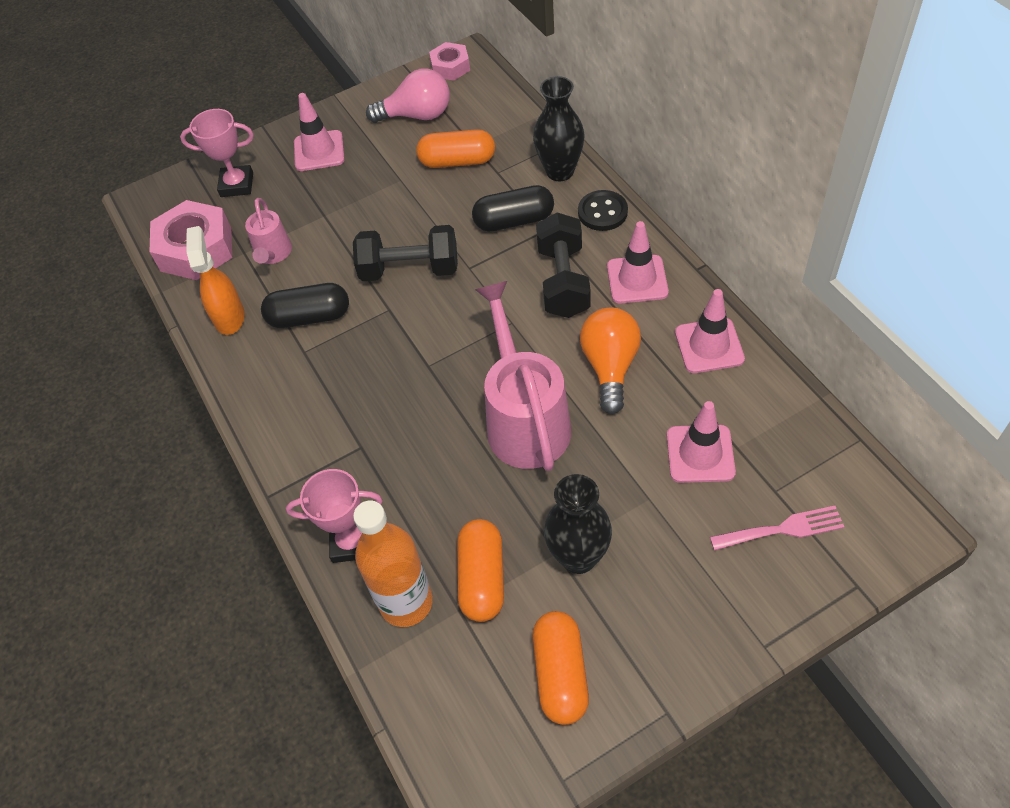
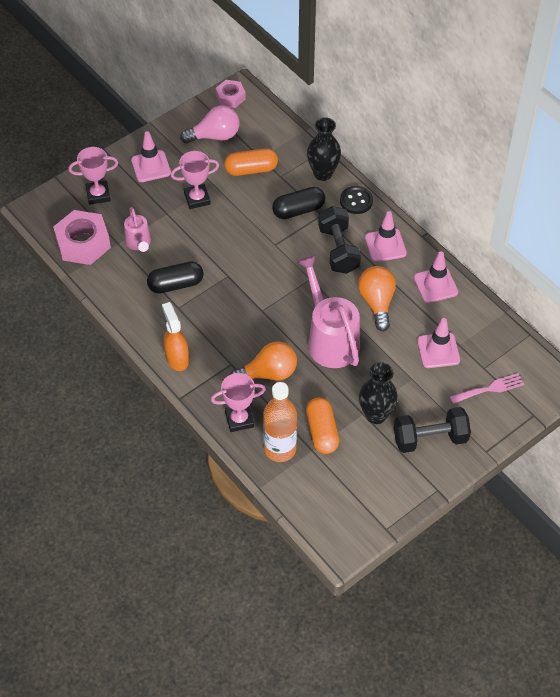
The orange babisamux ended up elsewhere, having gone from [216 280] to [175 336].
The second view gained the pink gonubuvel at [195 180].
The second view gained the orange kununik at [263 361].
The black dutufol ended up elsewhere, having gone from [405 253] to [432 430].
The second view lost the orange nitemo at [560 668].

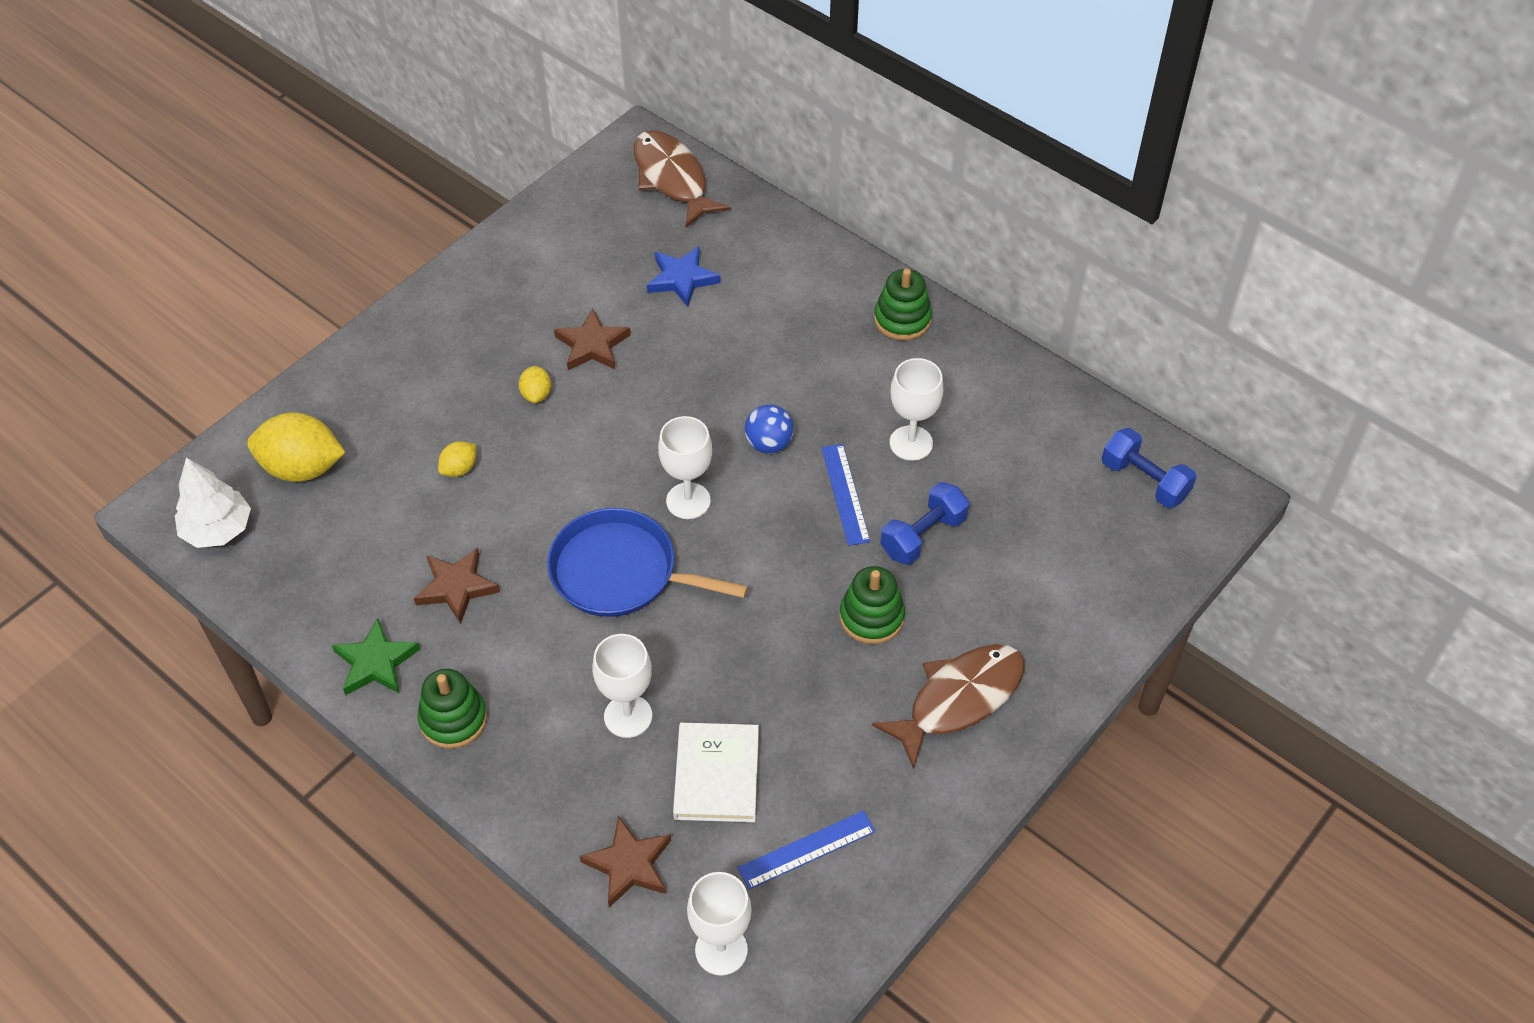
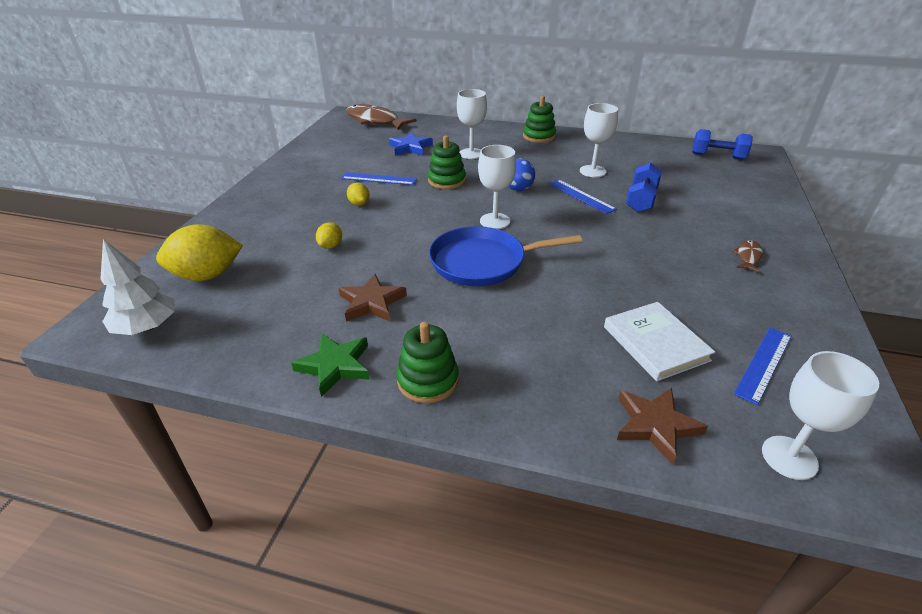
Where the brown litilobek stood at [592 339], the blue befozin came to stand at [379 178].
The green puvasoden ended up elsewhere, having gone from [872 605] to [447 162].
The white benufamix ended up elsewhere, having gone from [622 686] to [472 124].
The size of the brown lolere at [948 706] changed by a factor of 0.46.

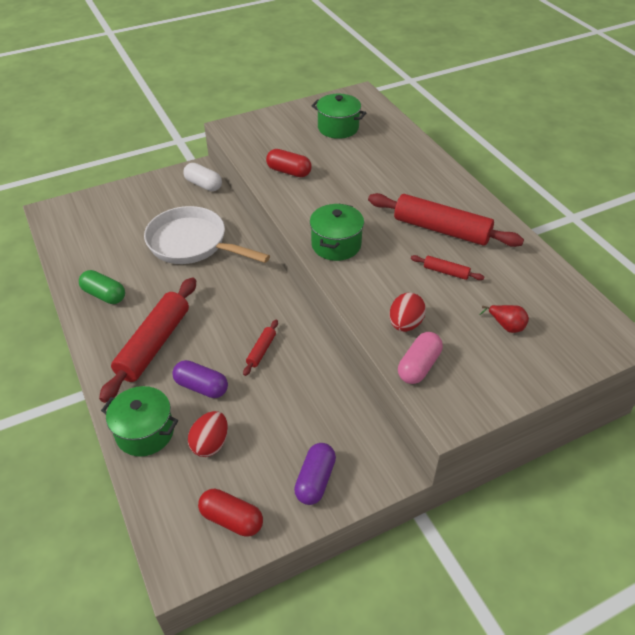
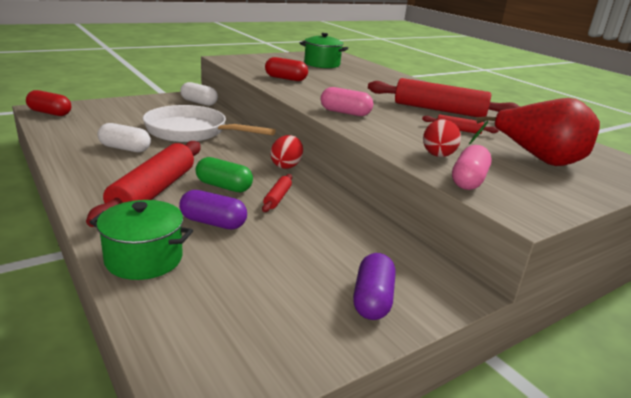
The red nitemo ended up elsewhere, having gone from [230 513] to [48 103].
The second view gained the white nitemo at [124 137].
The green nitemo ended up elsewhere, having gone from [102 287] to [224 174].
The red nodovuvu ended up elsewhere, having gone from [208 434] to [286 152].
Where the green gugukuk stood at [337 232], the pink nitemo came to stand at [347 101].
The size of the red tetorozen at [504 319] changed by a factor of 2.30.

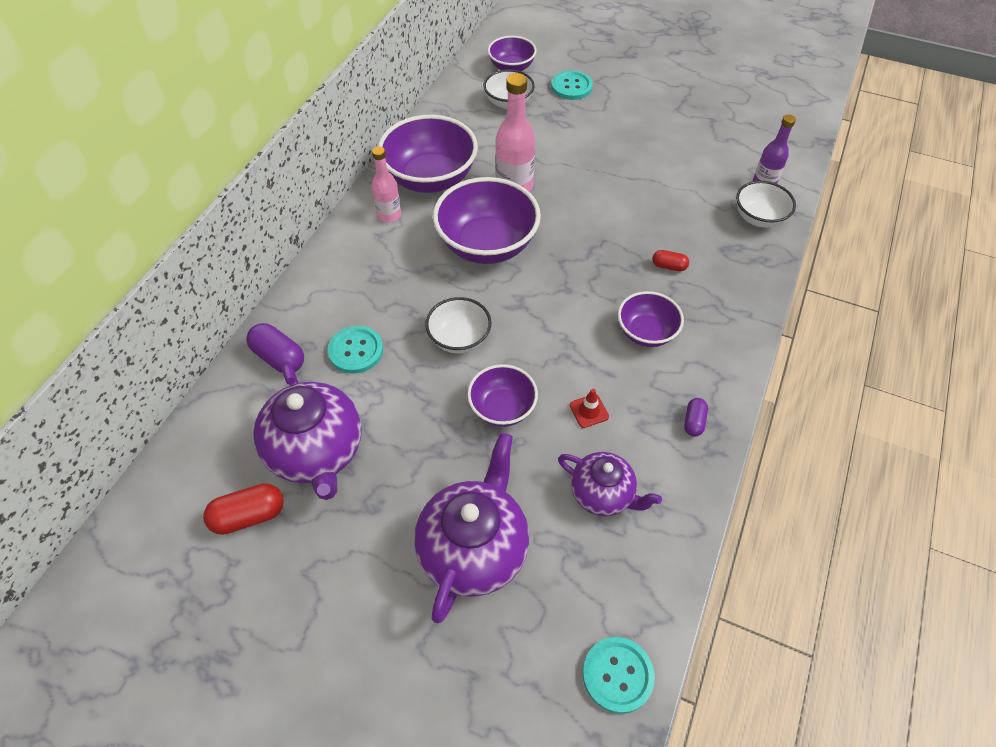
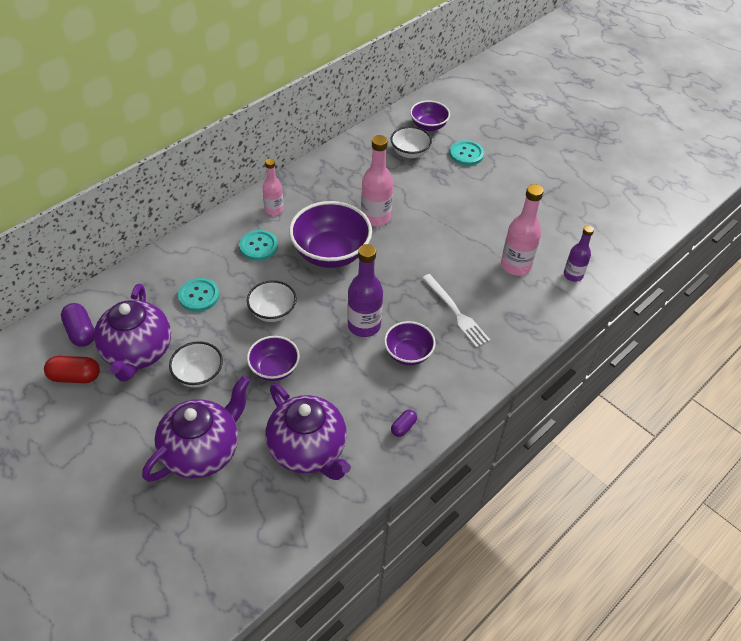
The purple nitemo ended up elsewhere, having gone from [275 348] to [78 325].
The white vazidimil ended up elsewhere, having gone from [766 204] to [196 364].
The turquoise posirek ended up elsewhere, having gone from [618 675] to [258 245].
The size of the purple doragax at [610 484] changed by a factor of 1.64.
The second view gained the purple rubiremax at [365 290].
Where the red nitemo stood at [670 260], the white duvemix came to stand at [456 311].
The second view gained the pink rubiremax at [522 230].
The second view lost the purple vazidimil at [428 154].
The second view lost the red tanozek at [589 408].

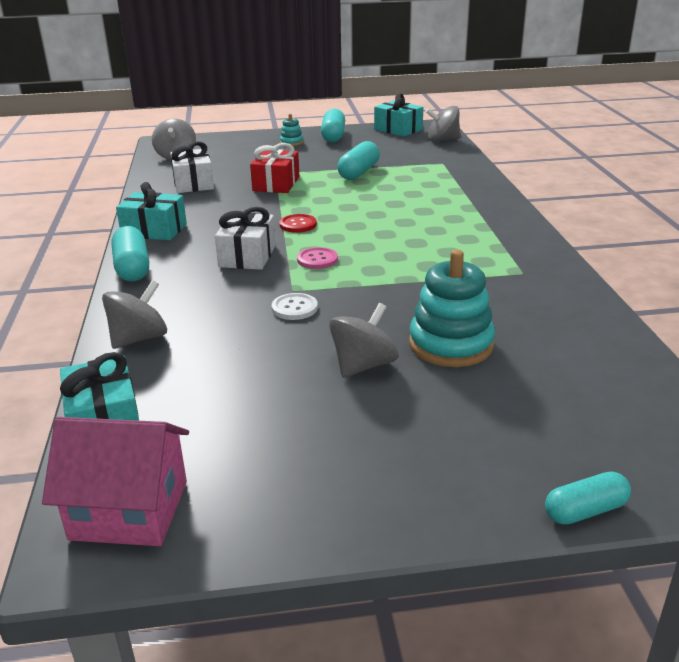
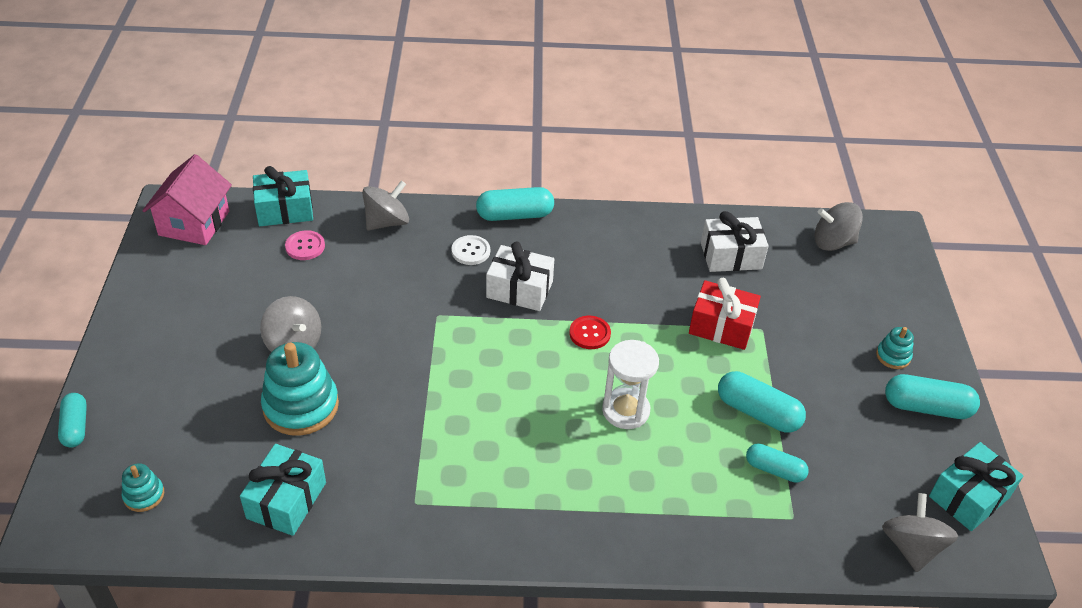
The second view gained the turquoise puvasoden at [143 487].
The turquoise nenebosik ended up elsewhere, having gone from [151 211] to [283 490].
The pink posirek ended up elsewhere, having gone from [317 258] to [305 245].
The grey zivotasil at [134 314] ended up facing another way, 90 degrees counterclockwise from before.
The white posirek ended up elsewhere, having gone from [295 306] to [471 250].
The second view gained the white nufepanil at [630 384].
The second view gained the turquoise nitemo at [777 463].

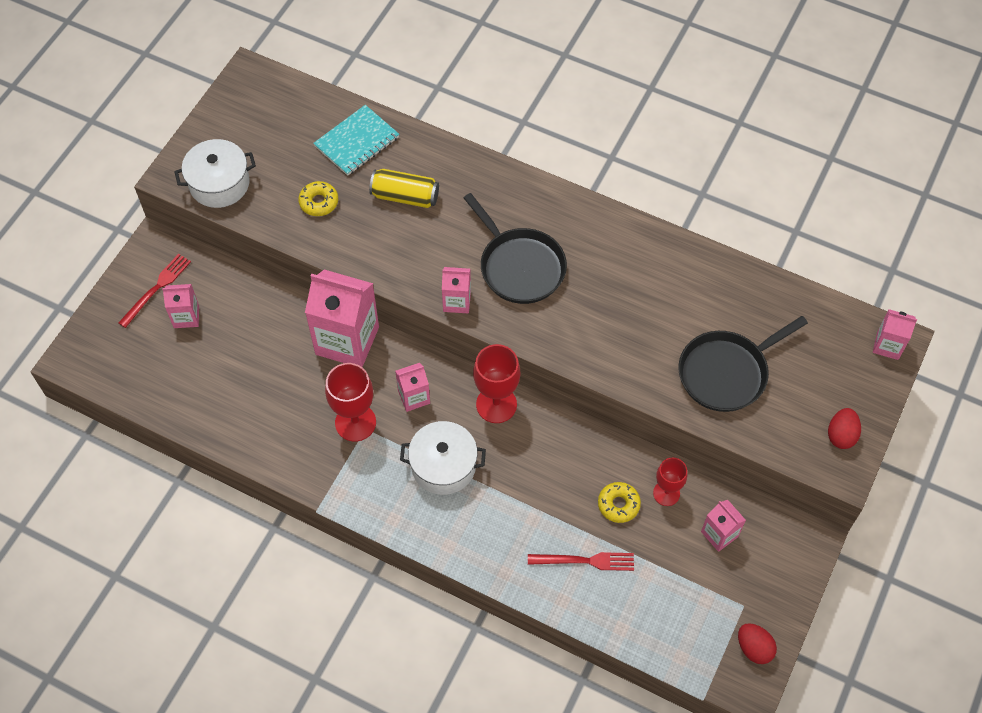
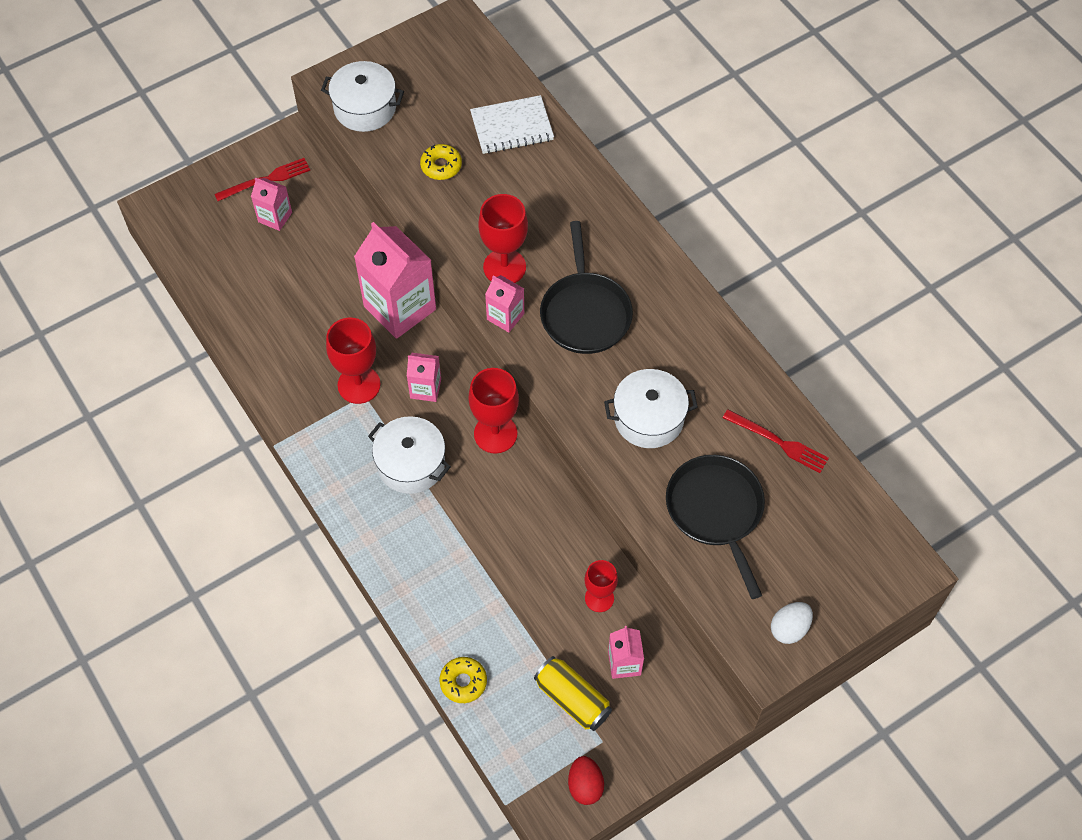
The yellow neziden ended up elsewhere, having gone from [619 502] to [463 680].
What was the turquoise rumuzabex at [356 140] turned into the white rumuzabex at [512 124].
The second view gained the red benufamix at [503 238].
The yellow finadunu ended up elsewhere, having gone from [404 188] to [573 693].
The second view gained the white gugukuk at [651 408].
The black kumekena at [743 364] ended up facing another way, 75 degrees clockwise from before.
The red duvemix ended up elsewhere, having gone from [581 561] to [776 441].
What was the red nodovuvu at [844 428] turned into the white nodovuvu at [792 623].
The second view lost the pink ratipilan at [895 334].

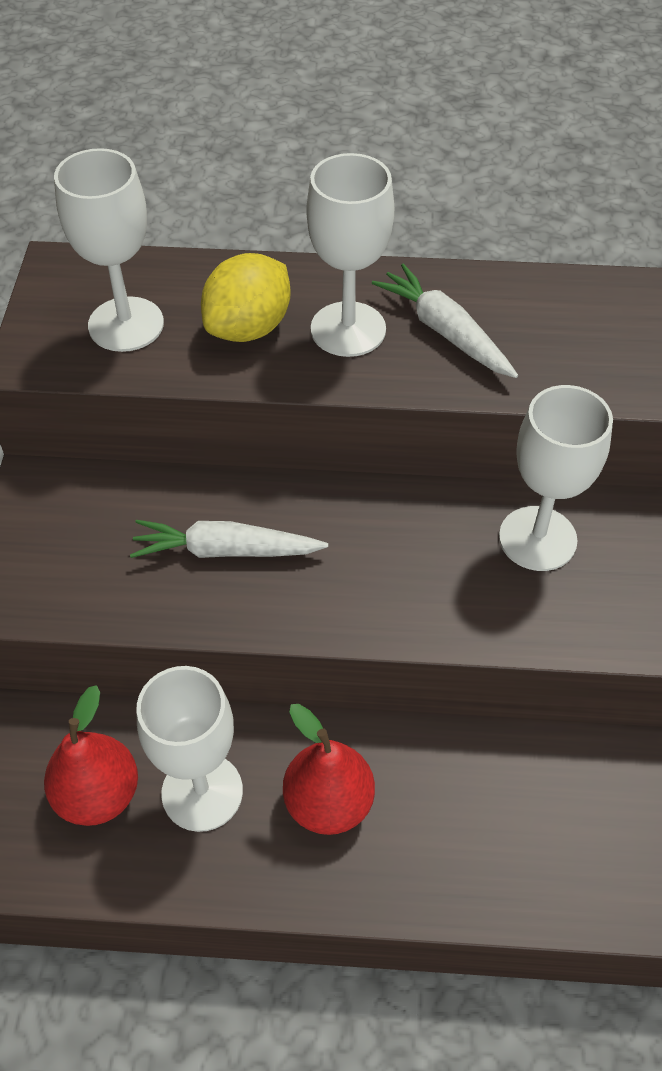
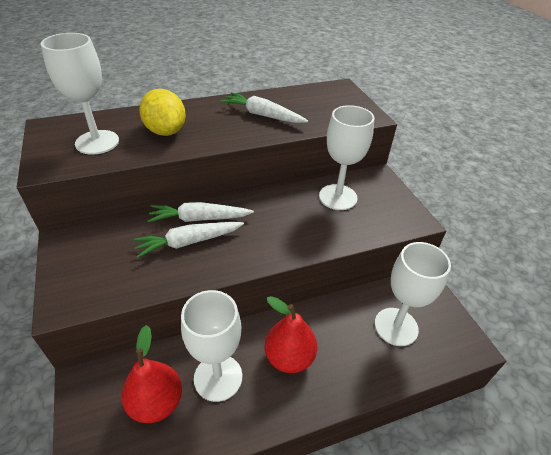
The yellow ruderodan at [246 297] ended up facing another way, 45 degrees counterclockwise from before.
The second view gained the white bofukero at [201 212].
The white benufamix ended up elsewhere, having gone from [350 255] to [413 294].

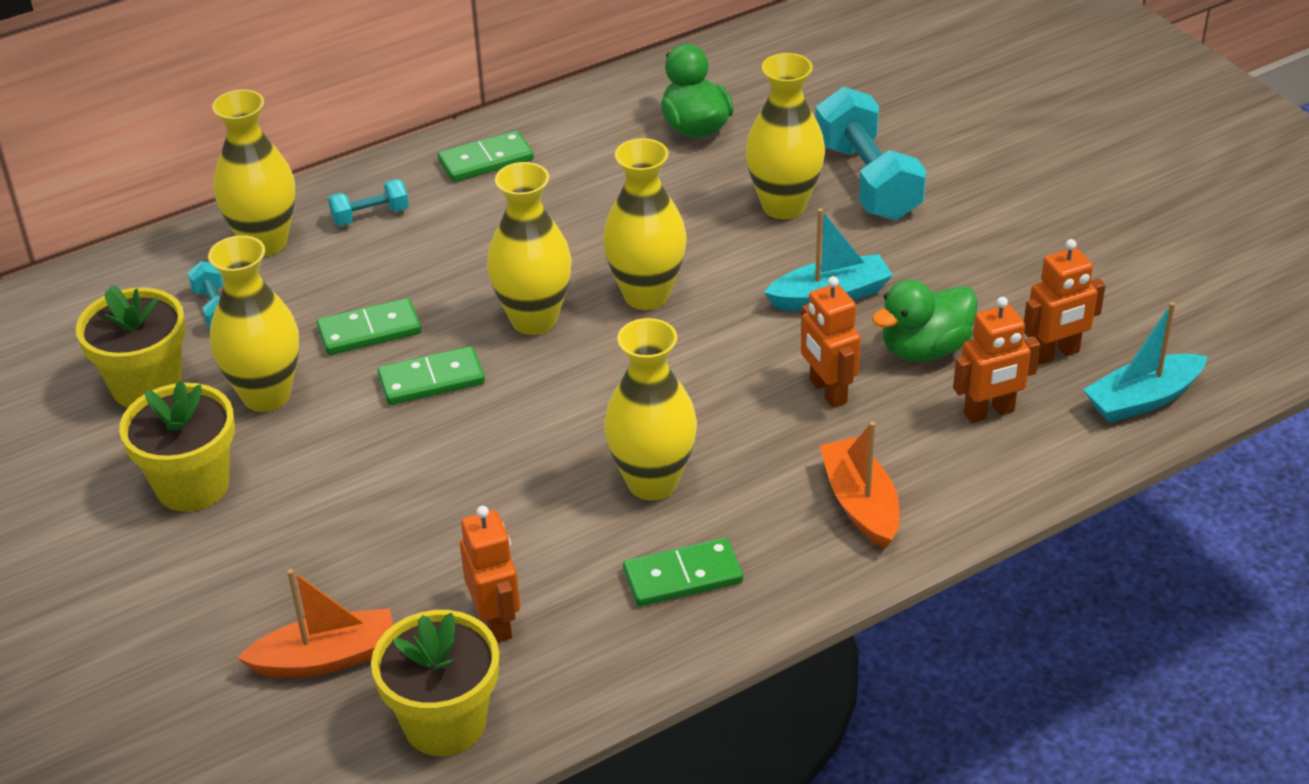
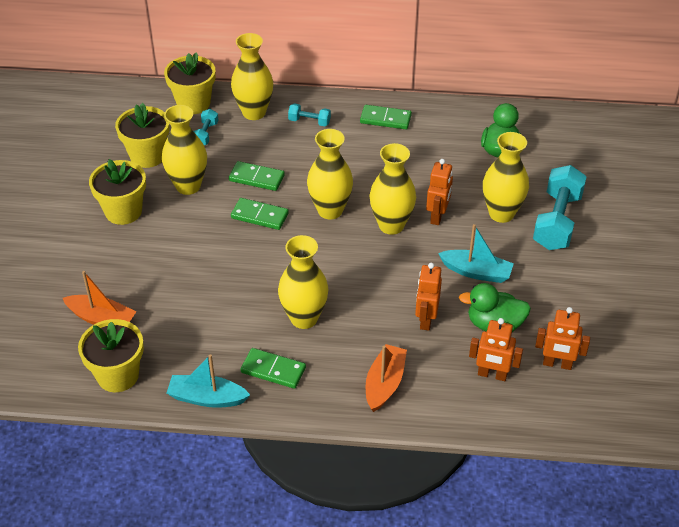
The second view gained the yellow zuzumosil at [190 83].
The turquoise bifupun ended up elsewhere, having gone from [1145 362] to [208 381].
The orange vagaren ended up elsewhere, having gone from [490 574] to [439 192].

